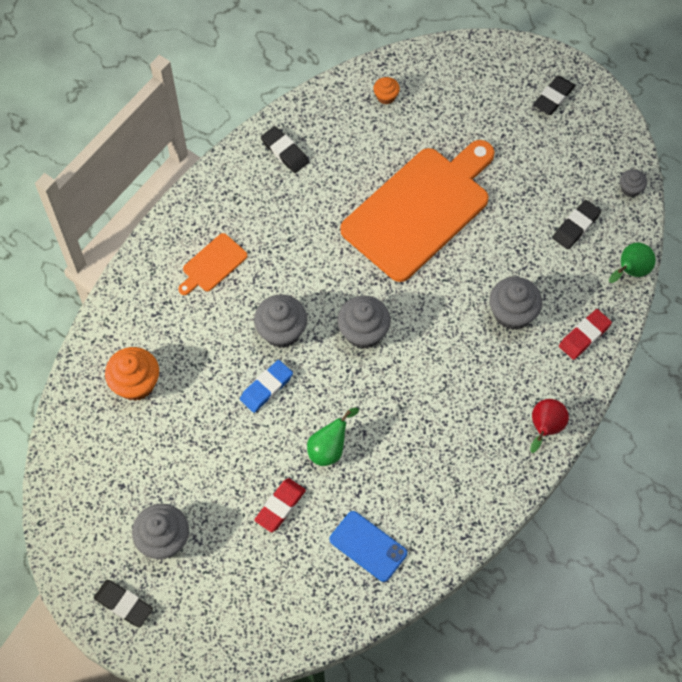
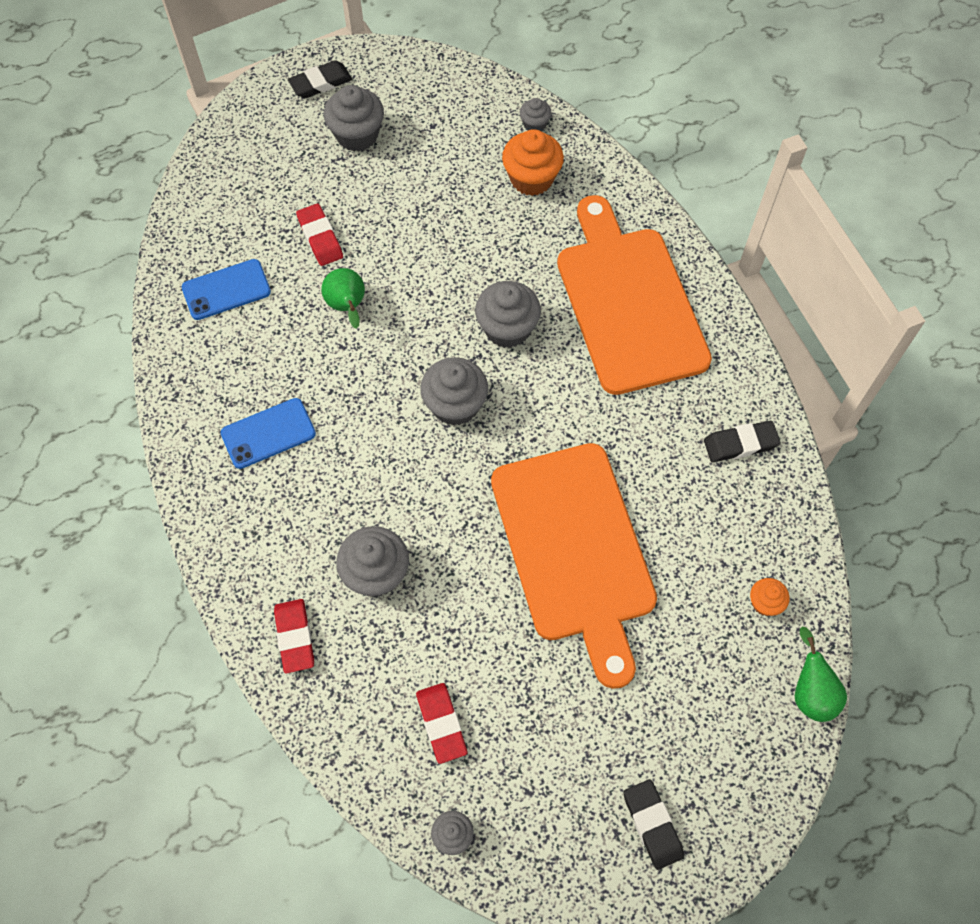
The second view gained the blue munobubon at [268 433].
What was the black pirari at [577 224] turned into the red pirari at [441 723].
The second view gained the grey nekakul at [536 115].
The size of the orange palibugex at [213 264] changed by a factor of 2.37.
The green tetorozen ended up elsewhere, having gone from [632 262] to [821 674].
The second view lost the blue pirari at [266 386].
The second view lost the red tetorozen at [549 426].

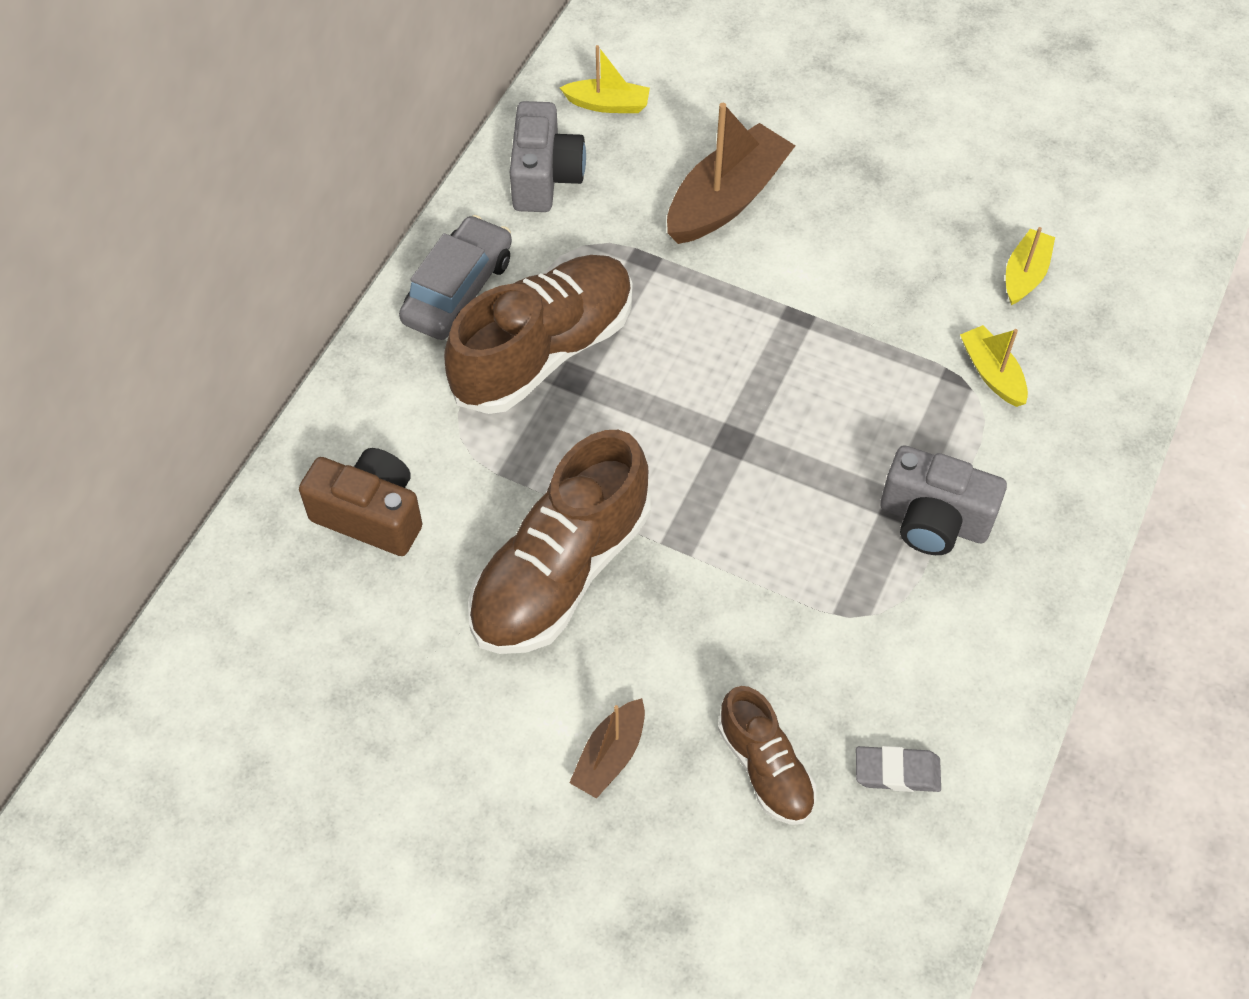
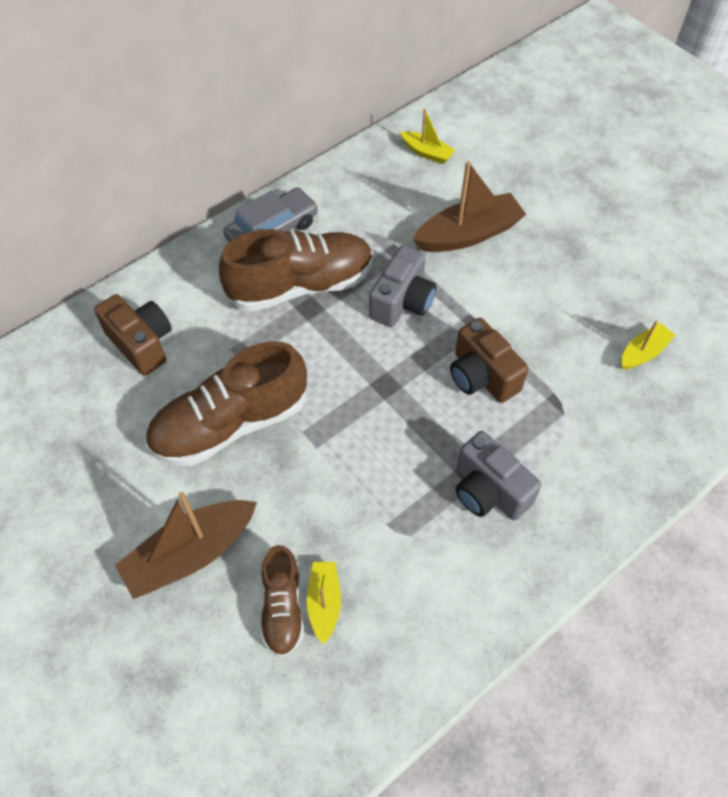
The size of the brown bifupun at [607 748] changed by a factor of 1.83.
The yellow bifupun ended up elsewhere, having gone from [994 366] to [324 603].
The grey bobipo ended up elsewhere, having gone from [548 156] to [403 286].
The second view gained the brown bobipo at [489 360].
The second view lost the grey pirari at [898 769].

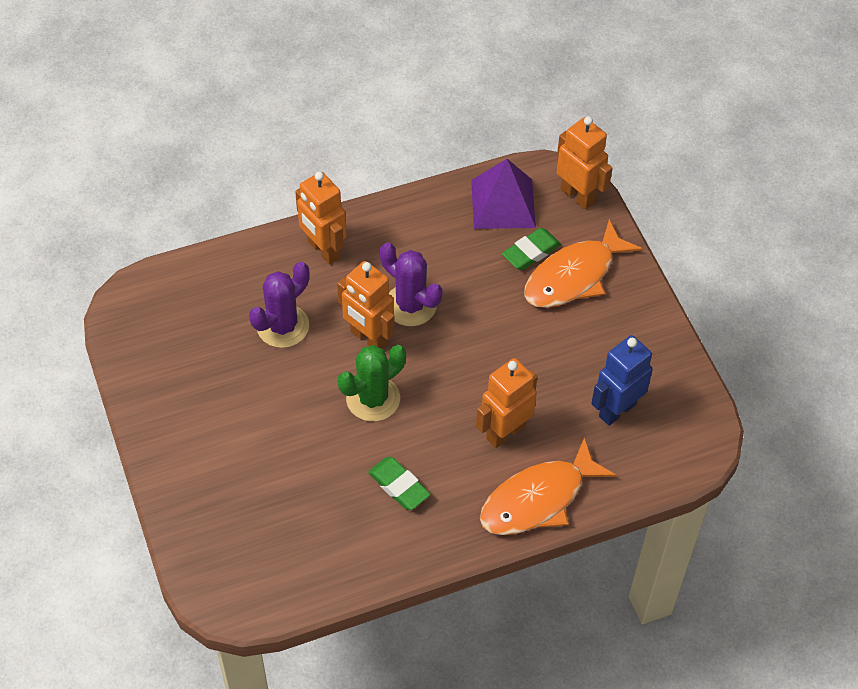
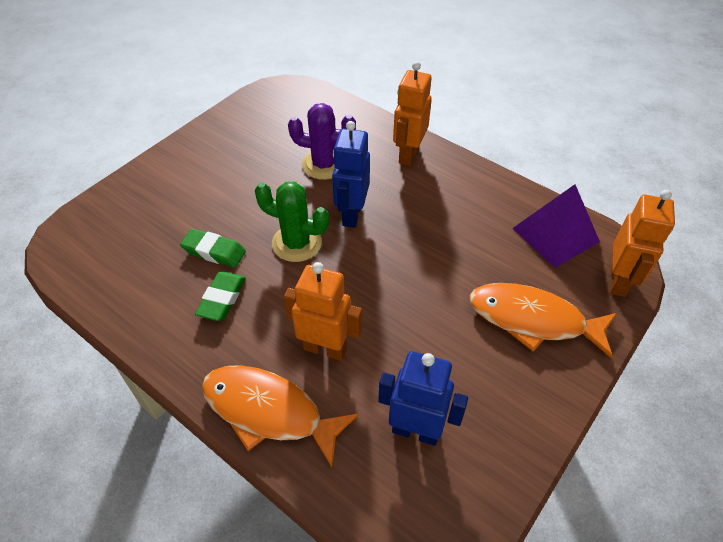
The green pirari ended up elsewhere, having gone from [531 249] to [213 248].
What was the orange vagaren at [366 305] turned into the blue vagaren at [351 174].
The second view lost the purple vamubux at [411 284].

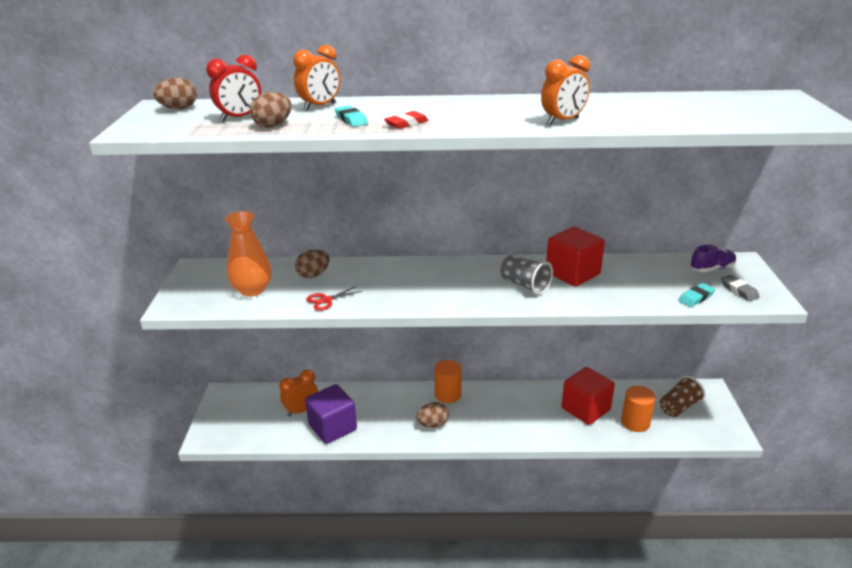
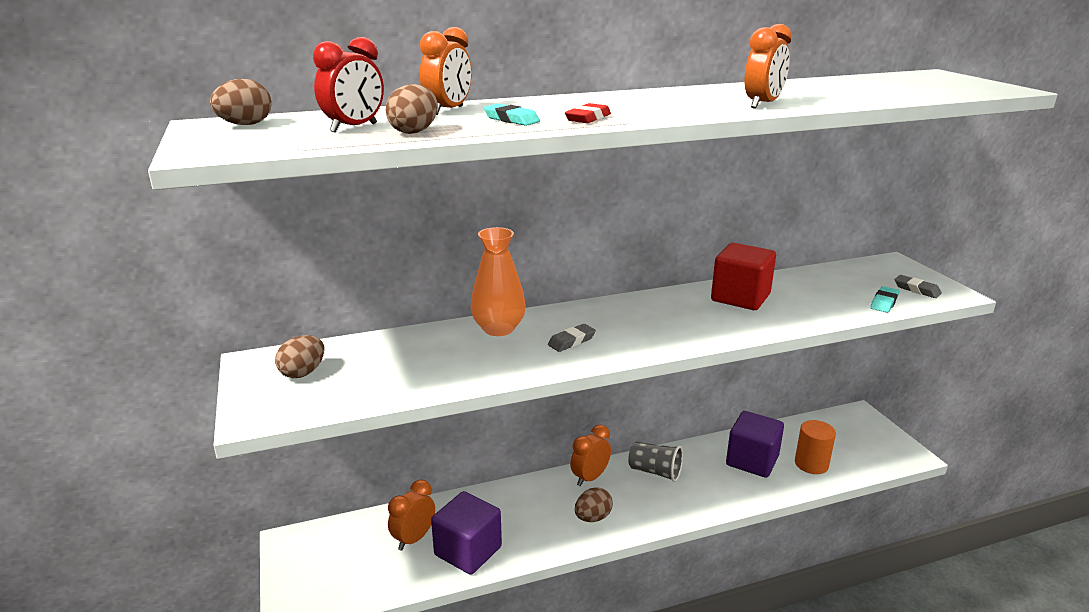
The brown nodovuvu ended up elsewhere, having gone from [312 264] to [299 356].
The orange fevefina ended up elsewhere, having gone from [248 254] to [498 281].
The second view gained the grey pirari at [572 338].
Where the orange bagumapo stood at [448 381], the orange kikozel came to stand at [590 455].
The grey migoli ended up elsewhere, having gone from [526 275] to [655 462].
What was the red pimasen at [588 396] turned into the purple pimasen at [755 444].
The second view lost the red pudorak at [335 298].
The second view lost the brown migoli at [682 396].
The second view lost the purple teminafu at [713 258].

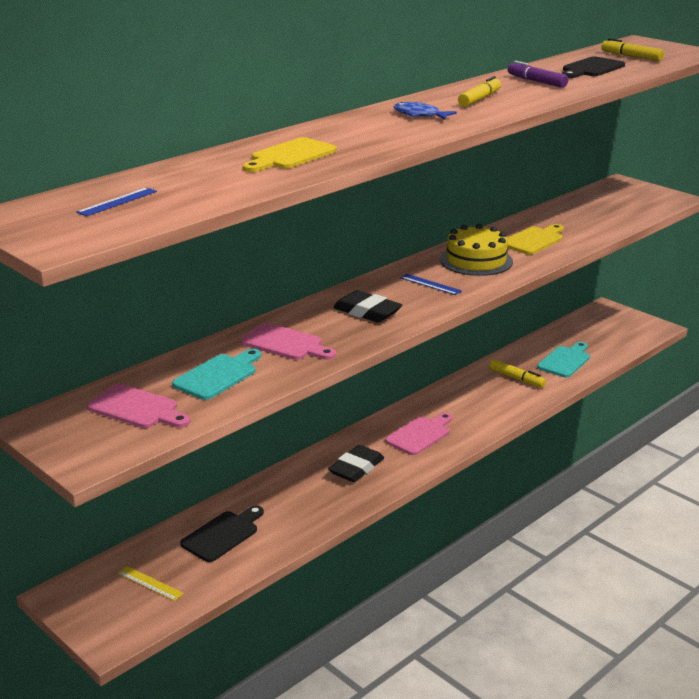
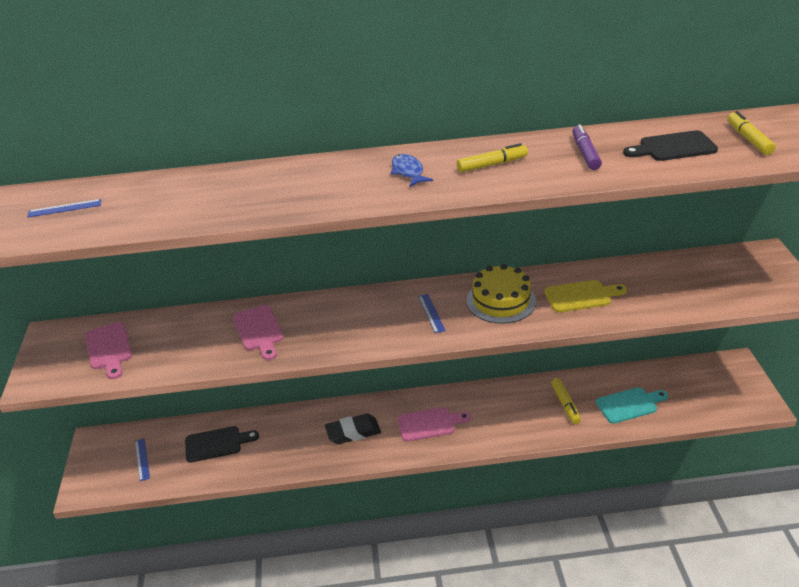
What was the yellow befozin at [151 583] turned into the blue befozin at [142 459].
The second view lost the turquoise palibugex at [216 374].
The second view lost the yellow palibugex at [290 154].
The second view lost the black pirari at [367 306].

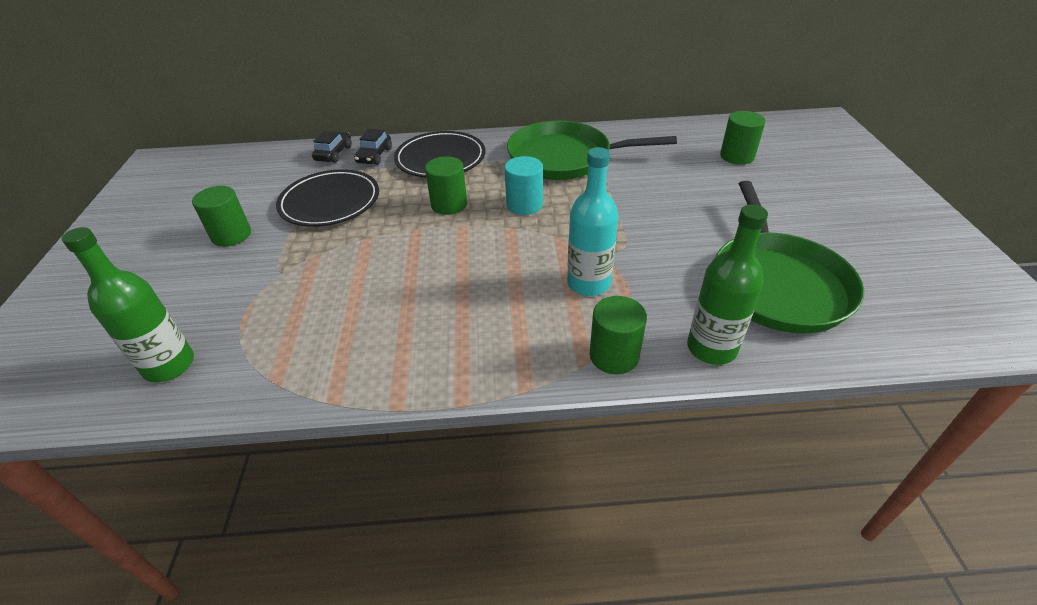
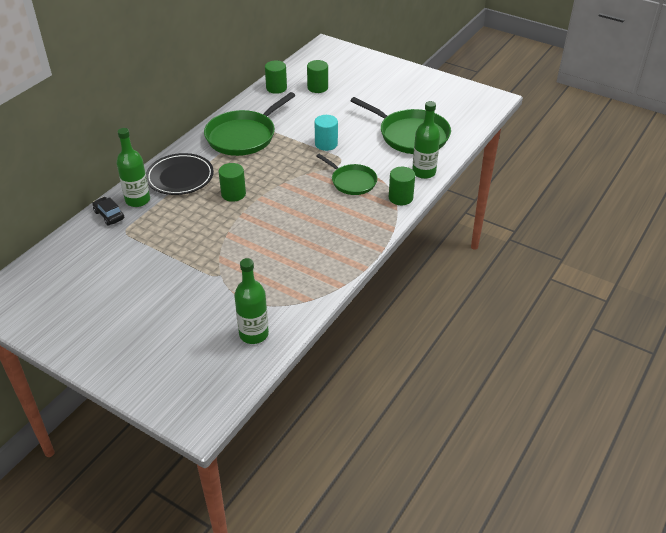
Where the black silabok stood at [373 147], the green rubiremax came to stand at [133 167].
The green bagumapo ended up elsewhere, having gone from [221 216] to [276 77].
The turquoise bagumapo ended up elsewhere, having gone from [523 185] to [326 133].
Where the turquoise rubiremax stood at [592 221], the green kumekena came to stand at [346 174].
The second view lost the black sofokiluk at [327 198].

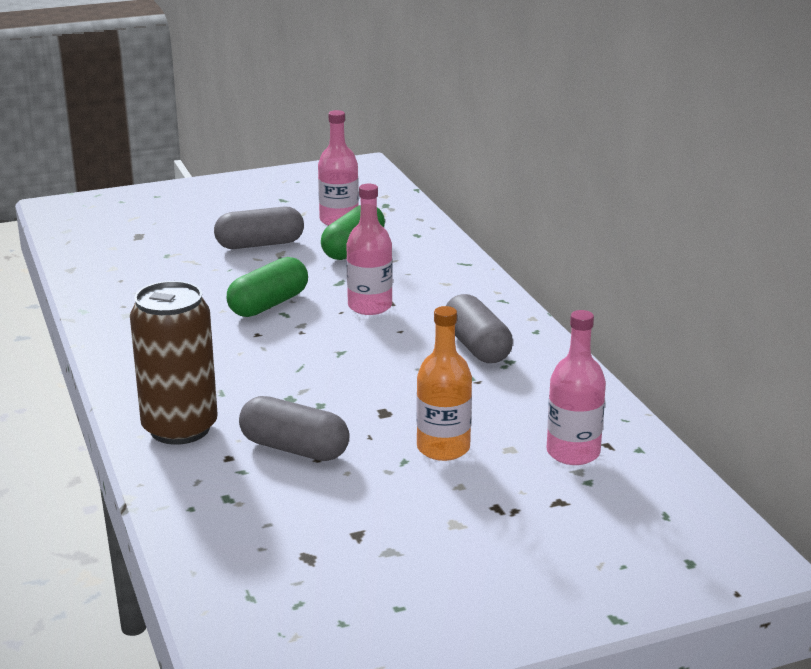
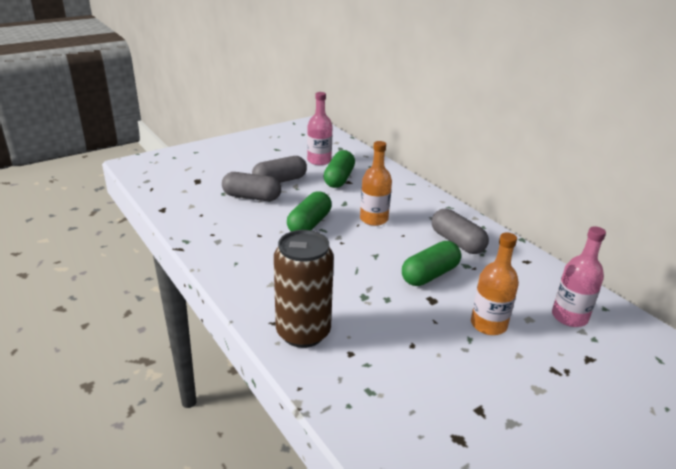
The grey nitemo ended up elsewhere, having gone from [294 428] to [251 186].
What was the pink rubiremax at [369 249] turned into the orange rubiremax at [376 183].
The second view gained the green nitemo at [431 263].

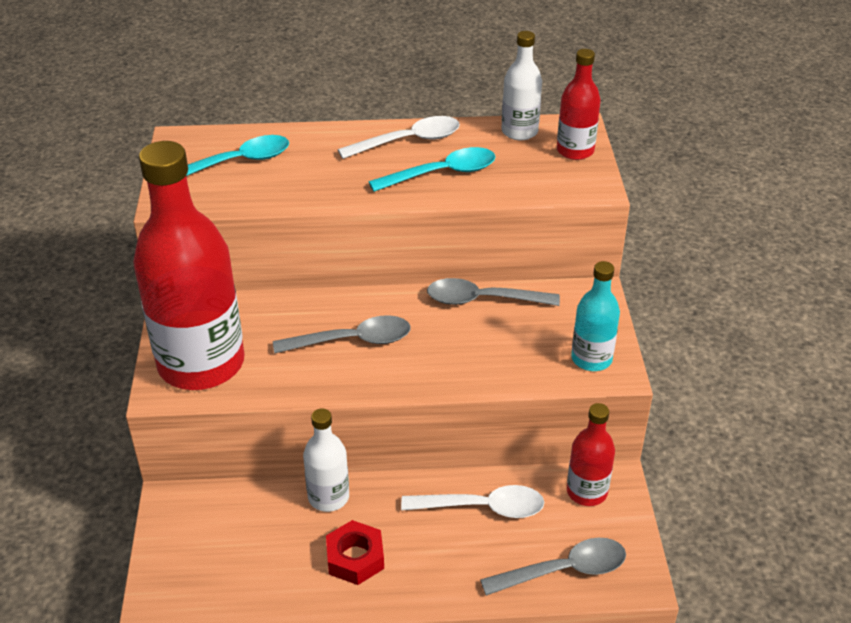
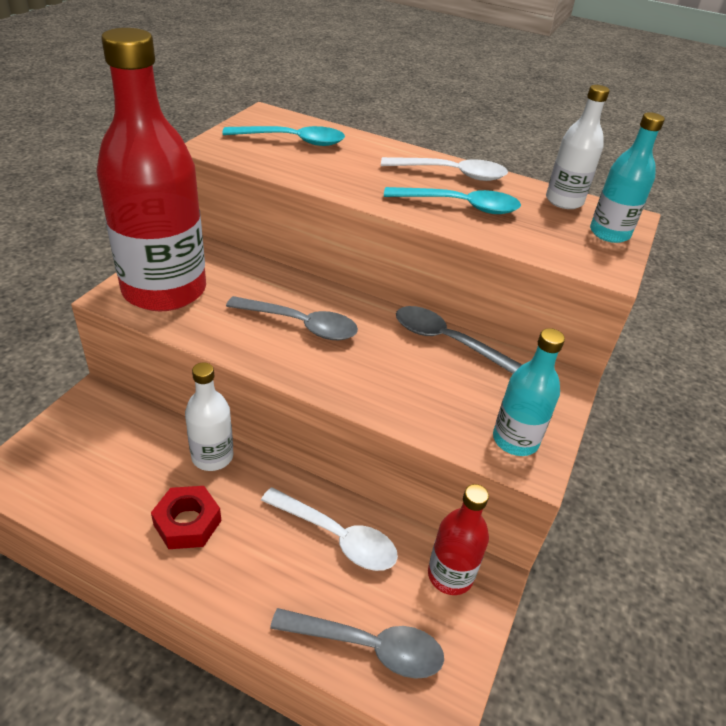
What was the red rubiremax at [579 104] turned into the turquoise rubiremax at [627 177].

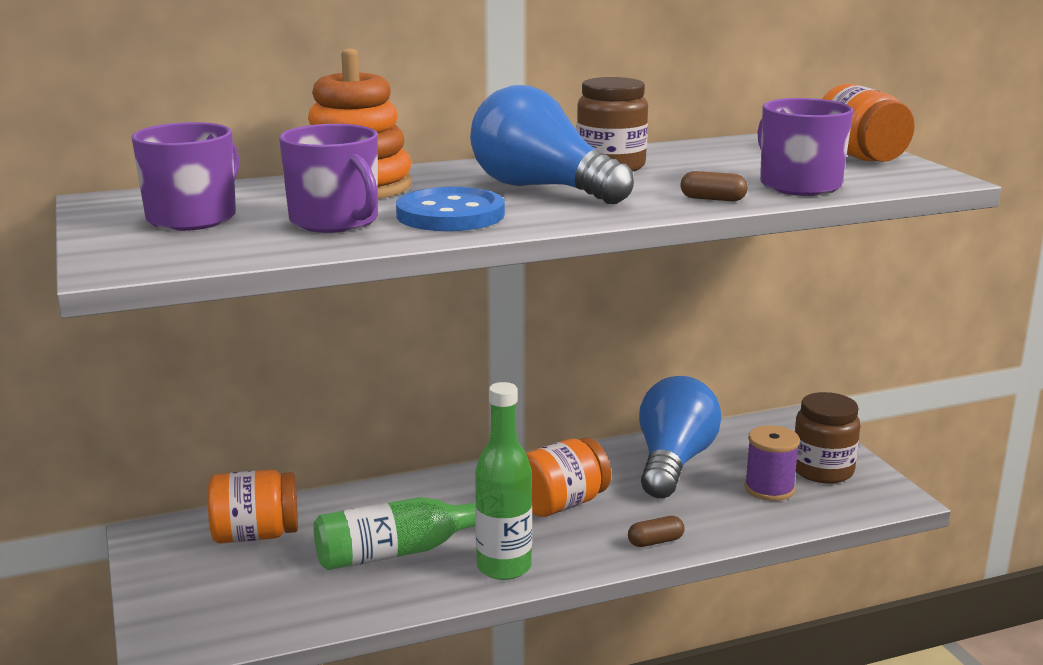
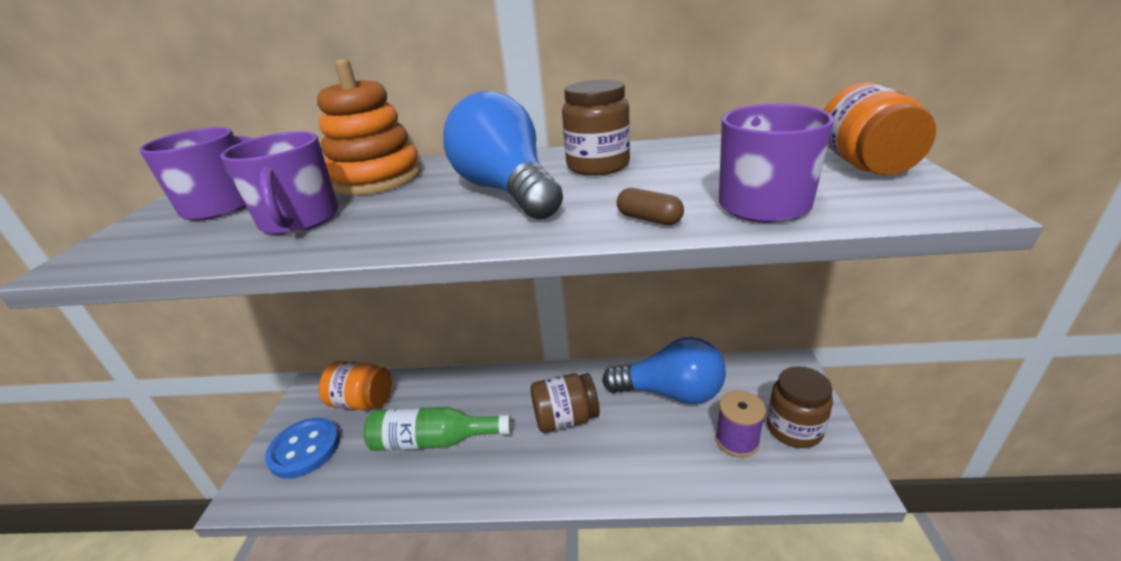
The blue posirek ended up elsewhere, having gone from [450 209] to [302 448].
What was the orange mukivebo at [568 477] turned into the brown mukivebo at [565 403].
The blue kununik at [680 437] ended up facing another way, 60 degrees clockwise from before.
The second view lost the green rubiremax at [503 481].
The second view lost the brown nitemo at [656 531].

